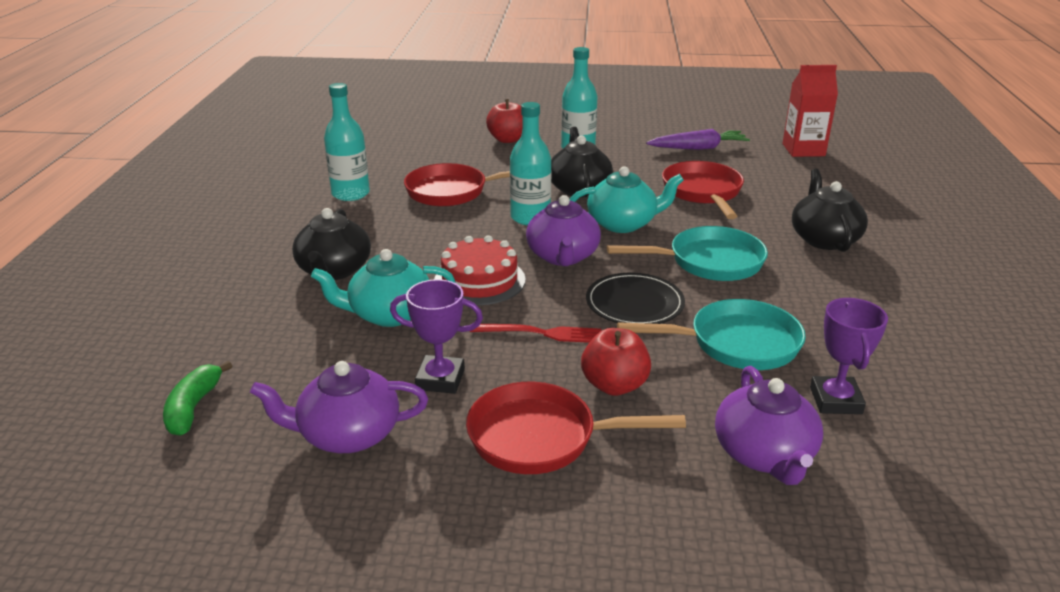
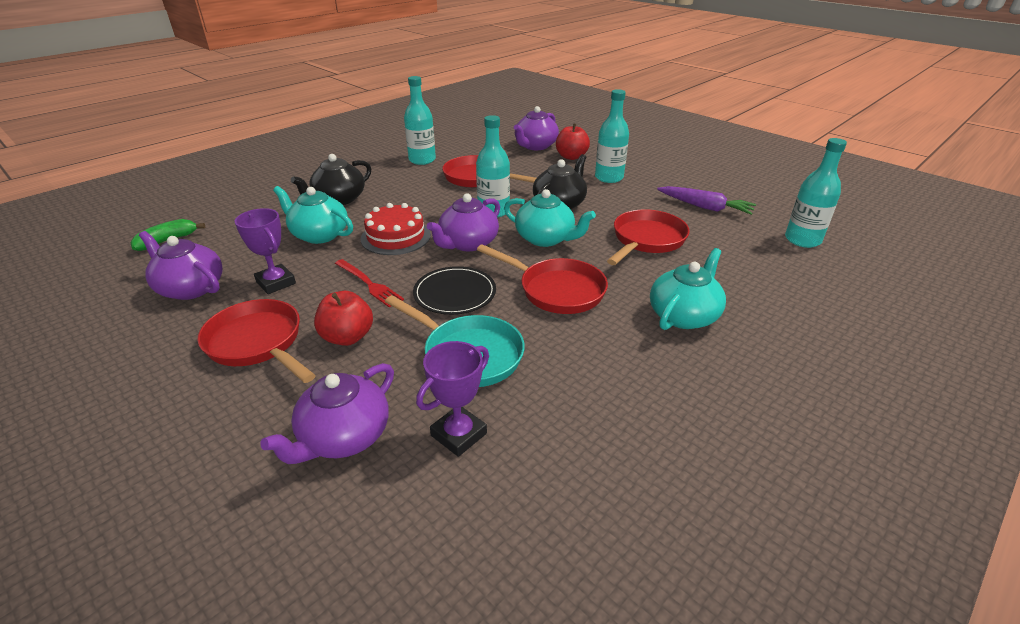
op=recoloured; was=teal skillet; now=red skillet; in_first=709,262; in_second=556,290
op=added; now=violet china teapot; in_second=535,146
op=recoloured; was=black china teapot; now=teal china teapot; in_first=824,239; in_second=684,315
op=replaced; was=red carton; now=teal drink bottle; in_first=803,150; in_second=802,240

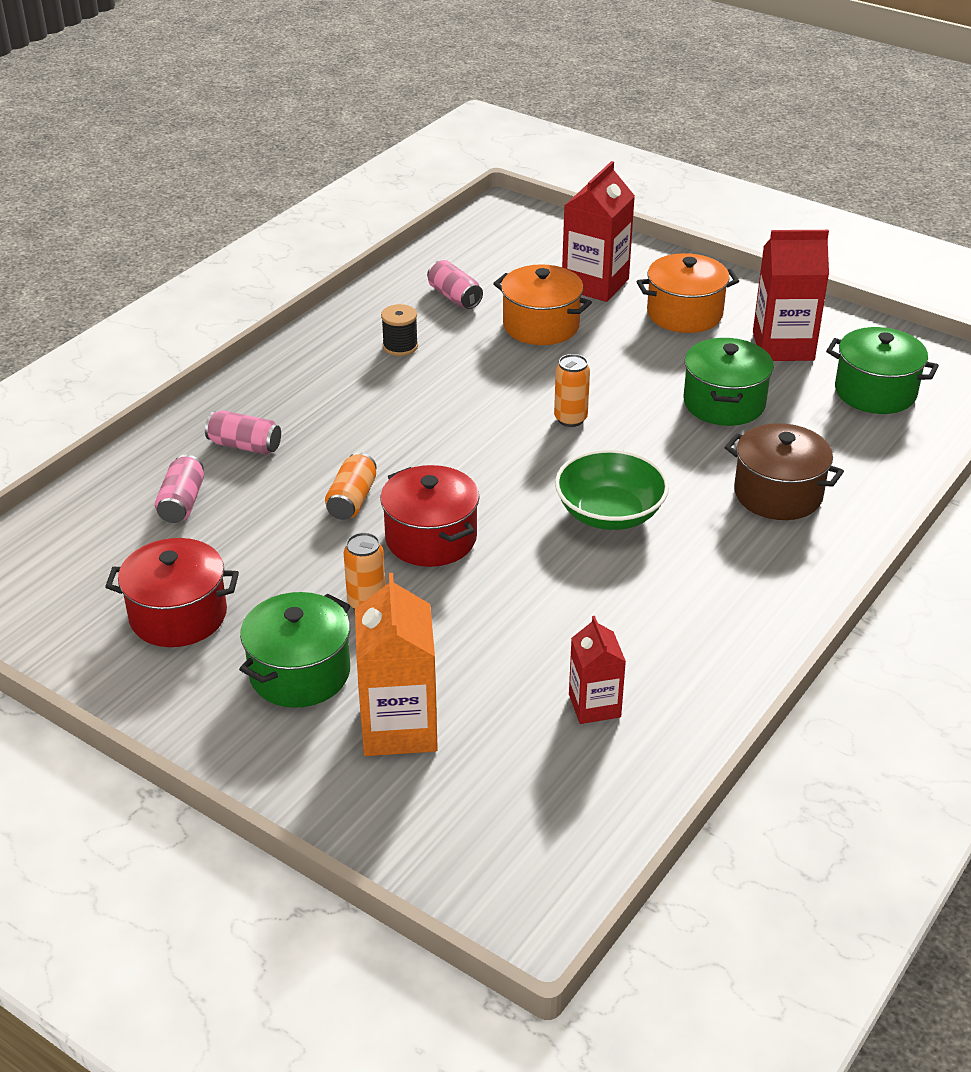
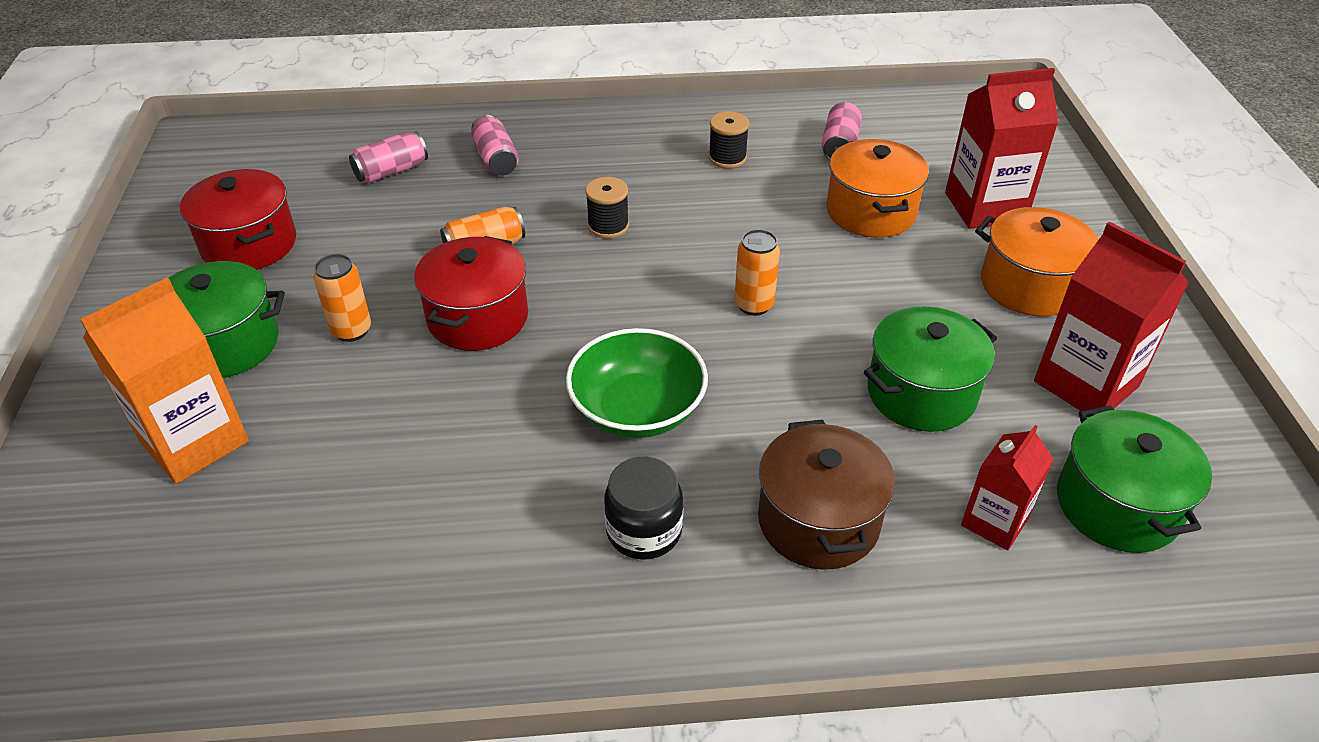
op=added; now=black spool; in_second=608,226
op=added; now=black jam jar; in_second=644,531
op=moved; was=red carton; in_first=594,705; in_second=994,522

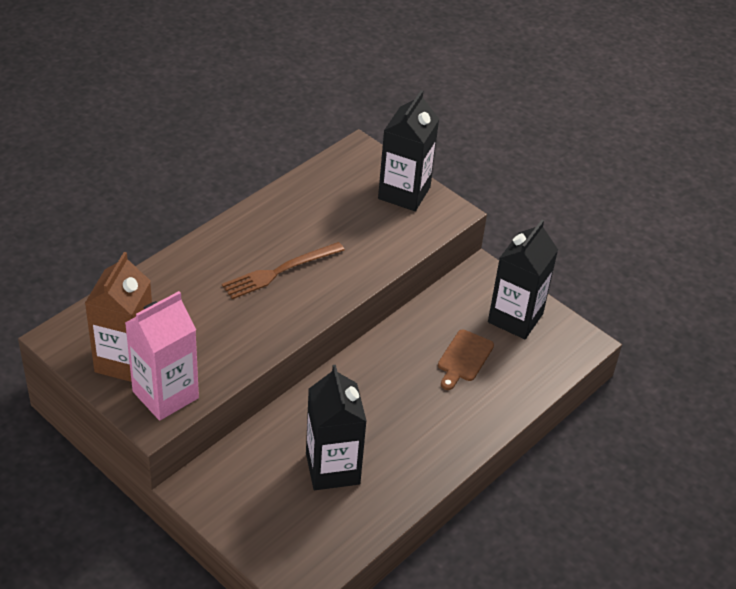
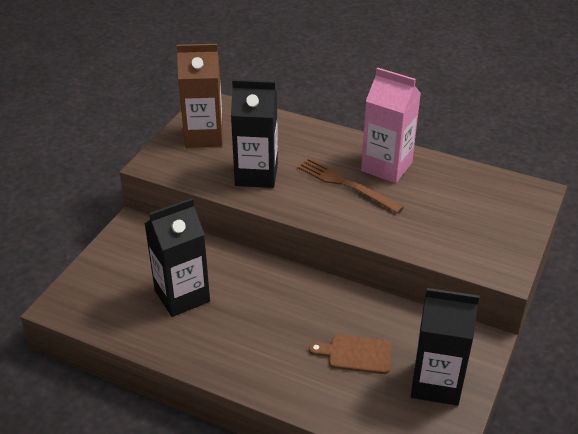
op=moved; was=black carton; in_first=404,193; in_second=256,175
op=moved; was=rose-pink carton; in_first=165,395; in_second=386,167

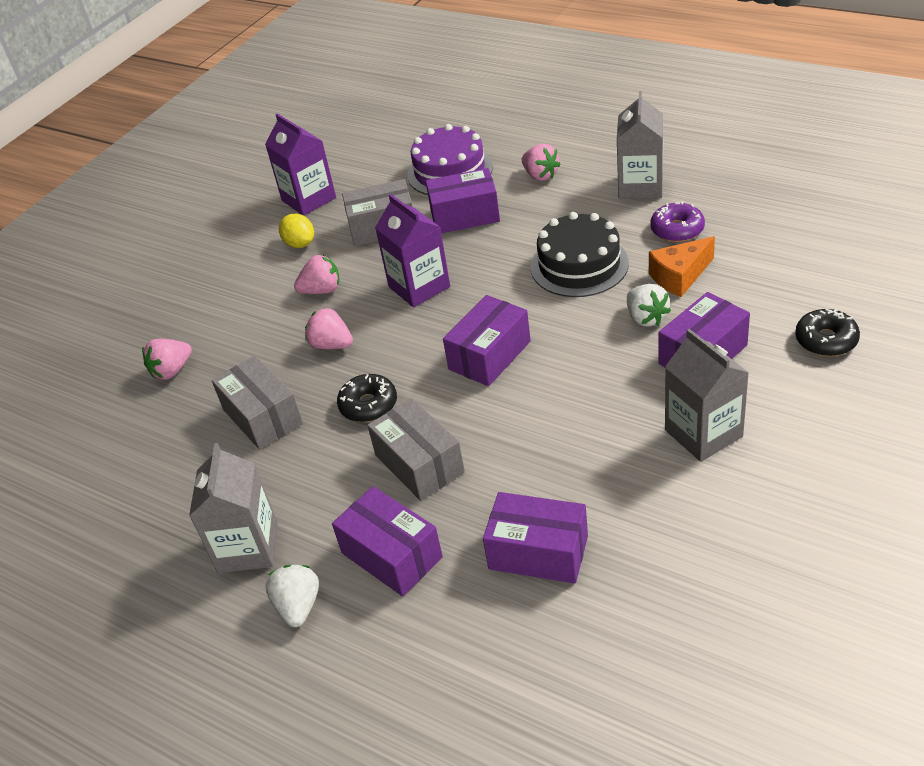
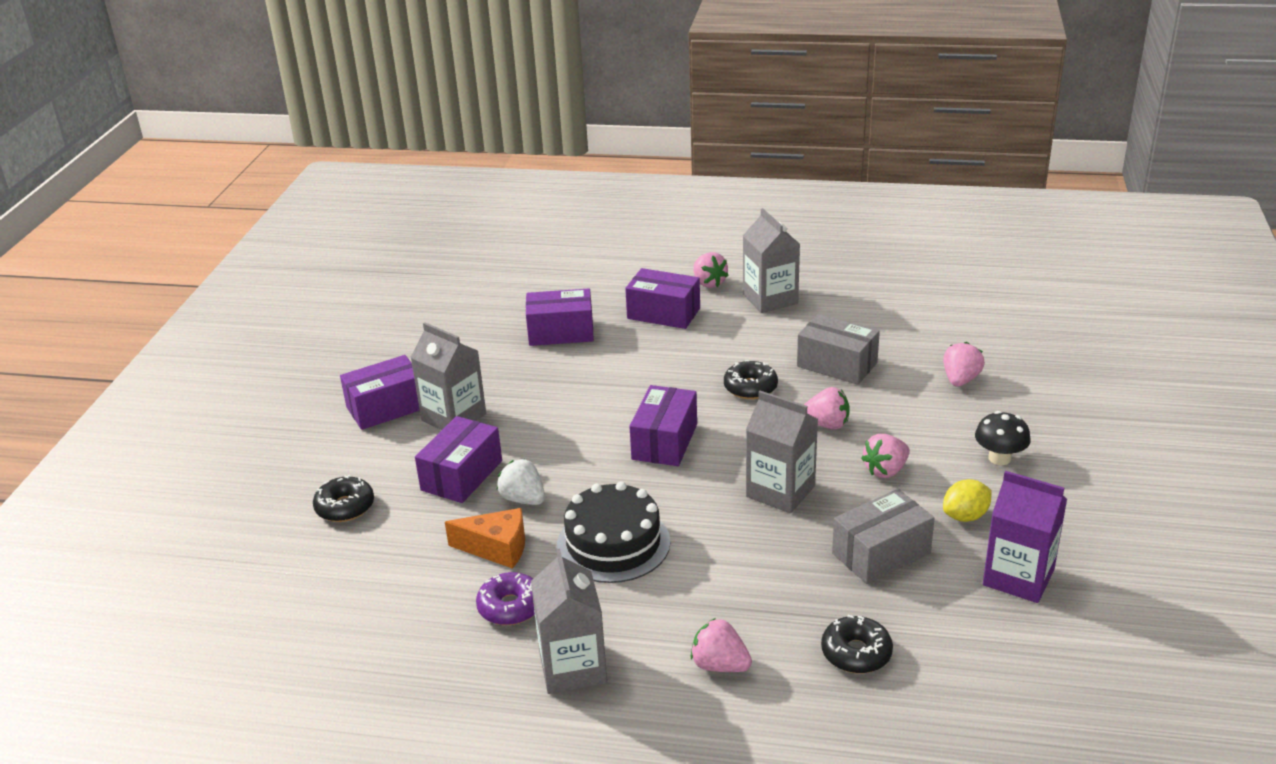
op=moved; was=violet parcel; in_first=465,216; in_second=386,408
op=turned; was=bright orange piece of cheese; in_first=679,276; in_second=497,548; clockwise=60
op=recoloured; was=white berry; now=rose-pink berry; in_first=298,606; in_second=709,283
op=recoloured; was=violet carton; now=grey carton; in_first=419,287; in_second=780,491
op=replaced; was=violet cake; now=black glazed donut; in_first=450,171; in_second=856,653
op=turned; was=yellow citrus fruit; in_first=300,244; in_second=965,516; clockwise=-60
op=added; now=black toadstool; in_second=999,458
op=removed; was=grey parcel; in_first=419,464

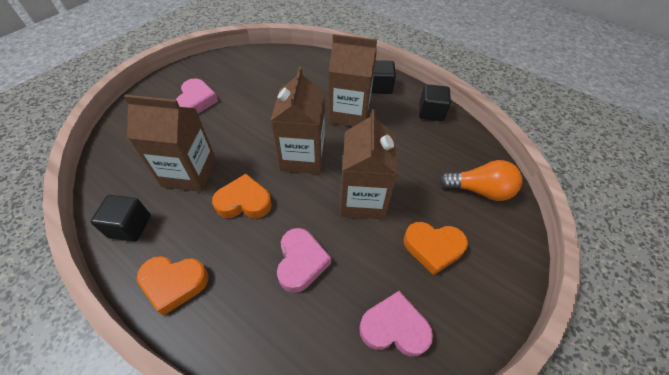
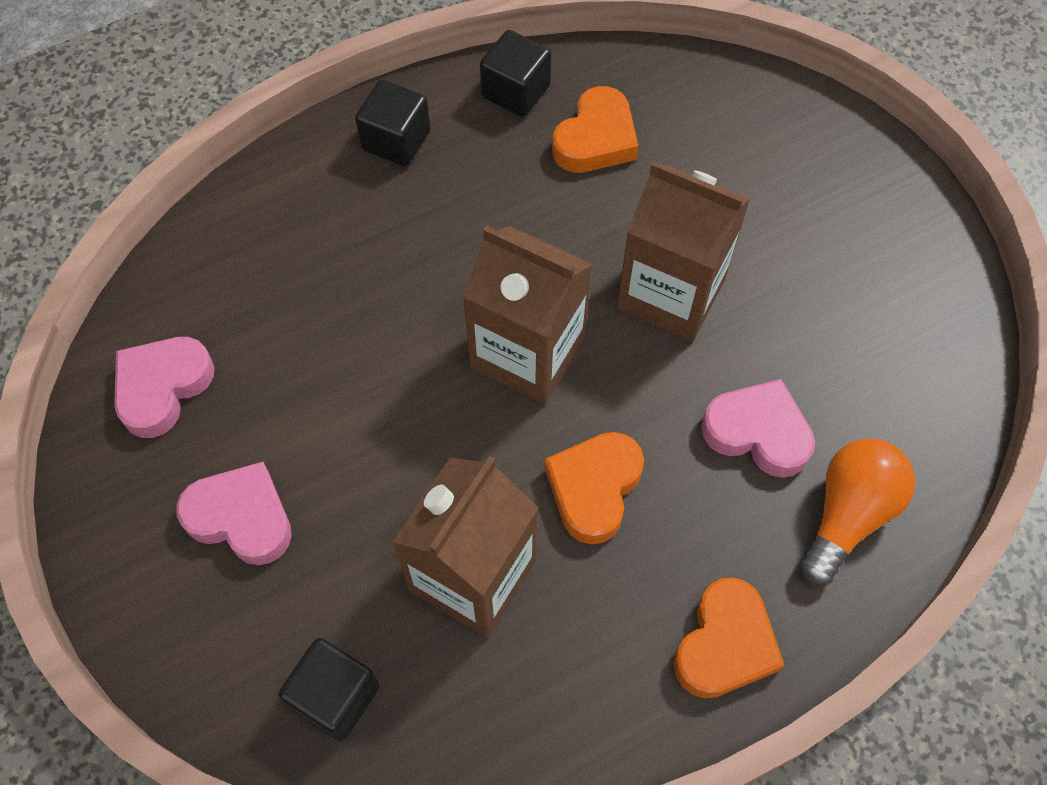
op=moved; was=rose-pink heart shape; in_first=394,328; in_second=162,388
op=moved; was=black block; in_first=130,226; in_second=335,696
op=moved; was=bright orange heart shape; in_first=433,248; in_second=596,139
op=moved; was=bright orange lightbulb; in_first=479,190; in_second=848,514
op=removed; was=brown carton; in_first=349,113

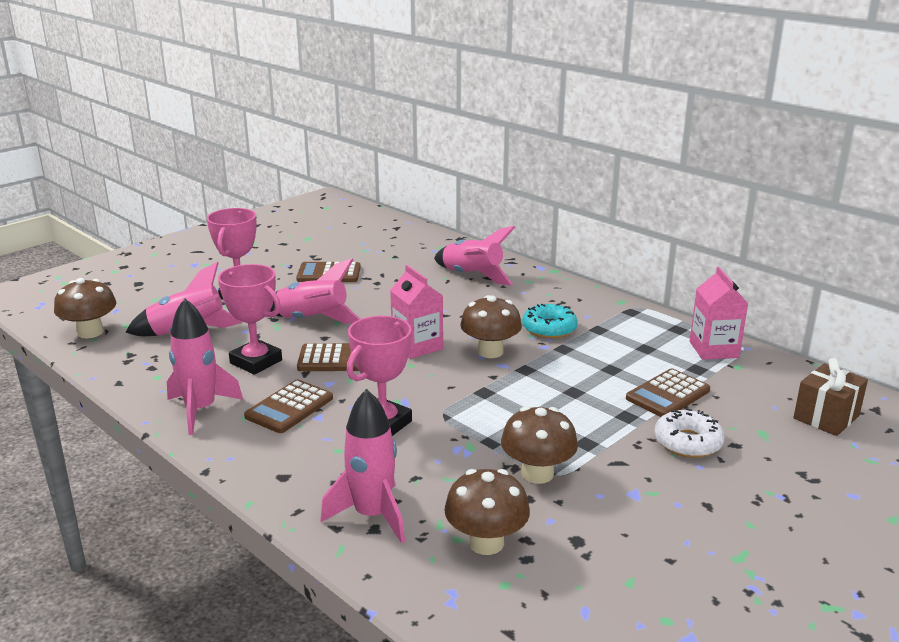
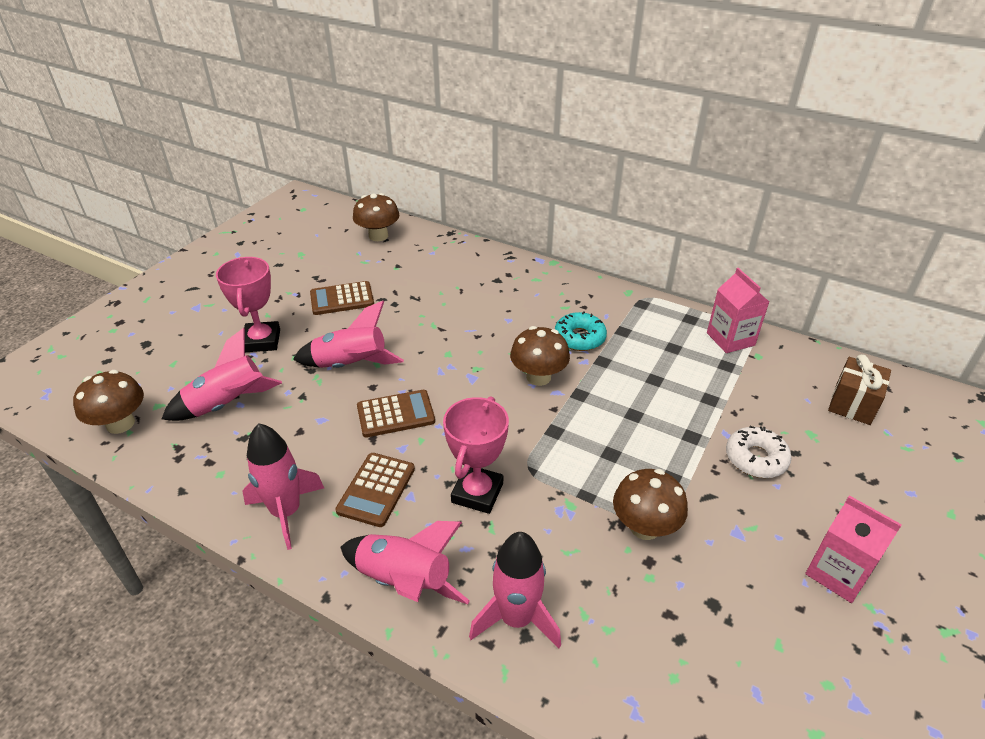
op=moved; was=rose-pink toy rocket; in_first=472,276; in_second=404,581
op=moved; was=brown toadstool; in_first=486,542; in_second=378,236
op=moved; was=rose-pink carton; in_first=417,346; in_second=837,573
op=removed; was=rose-pink trophy; in_first=256,362
op=removed; was=brown calculator; in_first=667,394

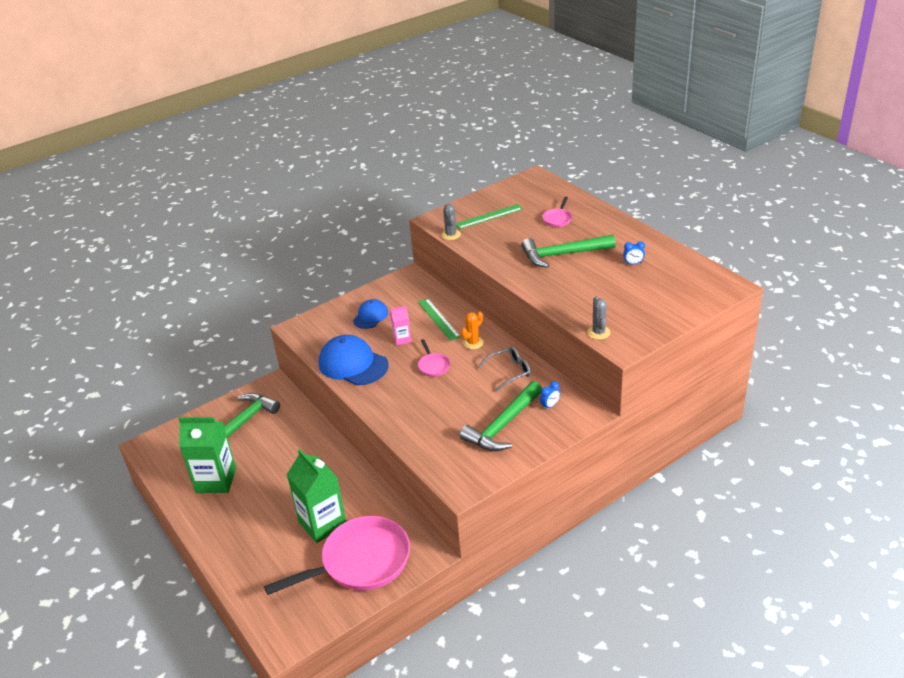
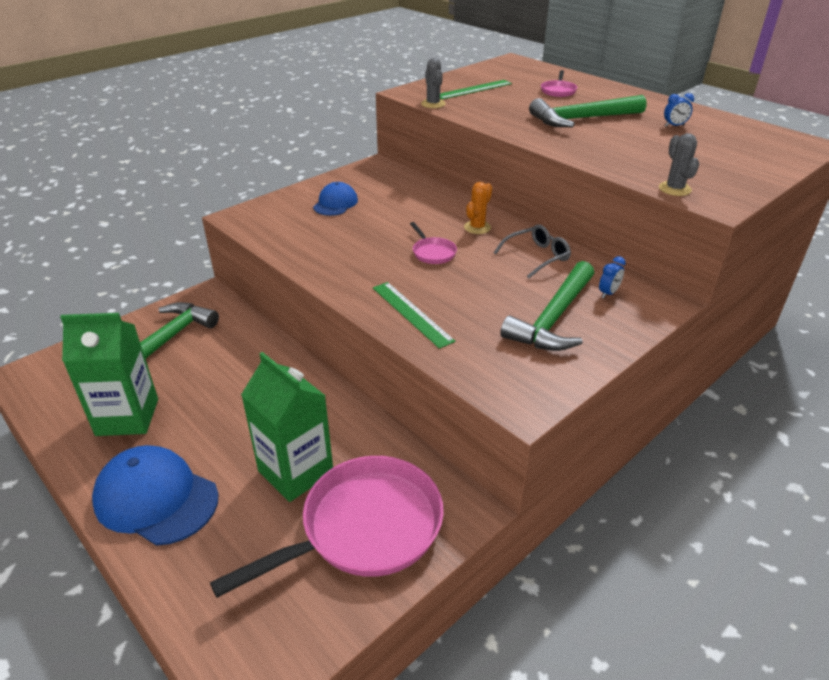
op=moved; was=royal blue peaked cap; in_first=353,364; in_second=156,498
op=moved; was=leaf-green ruler; in_first=438,319; in_second=411,313
op=removed; was=rose-pink carton; in_first=402,339

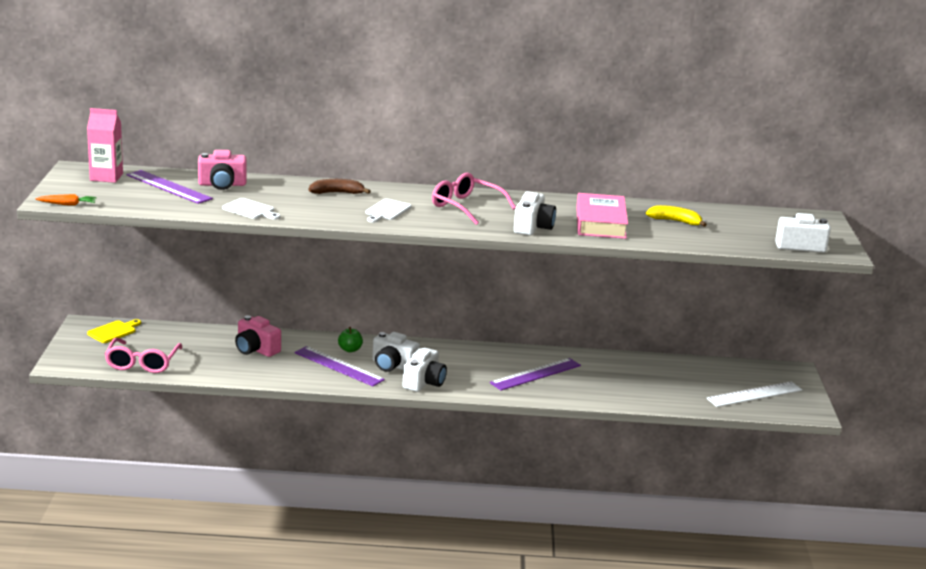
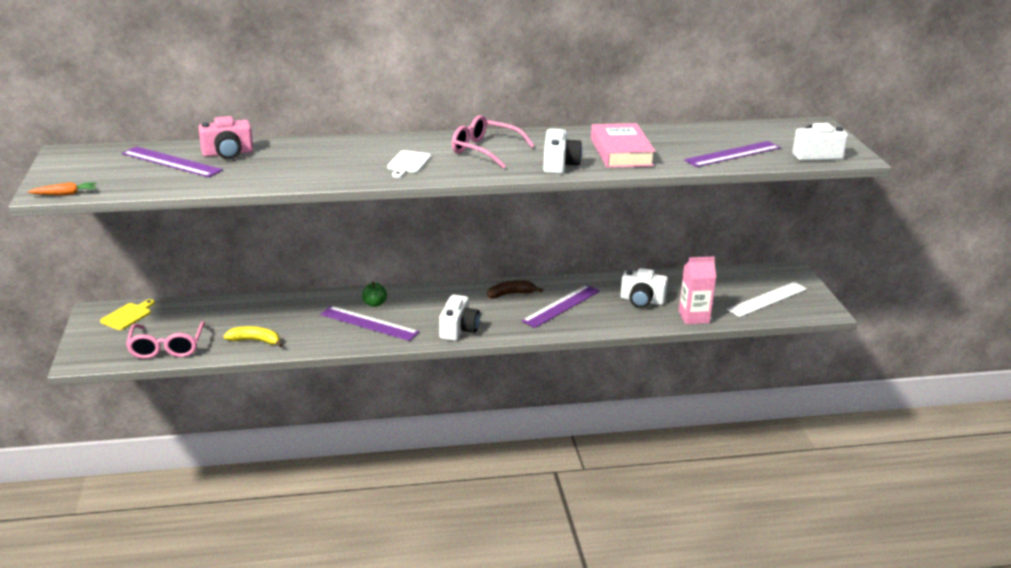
op=moved; was=yellow banana fruit; in_first=675,221; in_second=255,341
op=moved; was=brown banana fruit; in_first=337,193; in_second=511,294
op=moved; was=white camera; in_first=393,365; in_second=642,300
op=moved; was=rose-pink carton; in_first=106,177; in_second=694,317
op=added; now=violet ruler; in_second=733,154
op=removed; was=white bread board; in_first=250,210
op=removed; was=rose-pink camera; in_first=256,349

